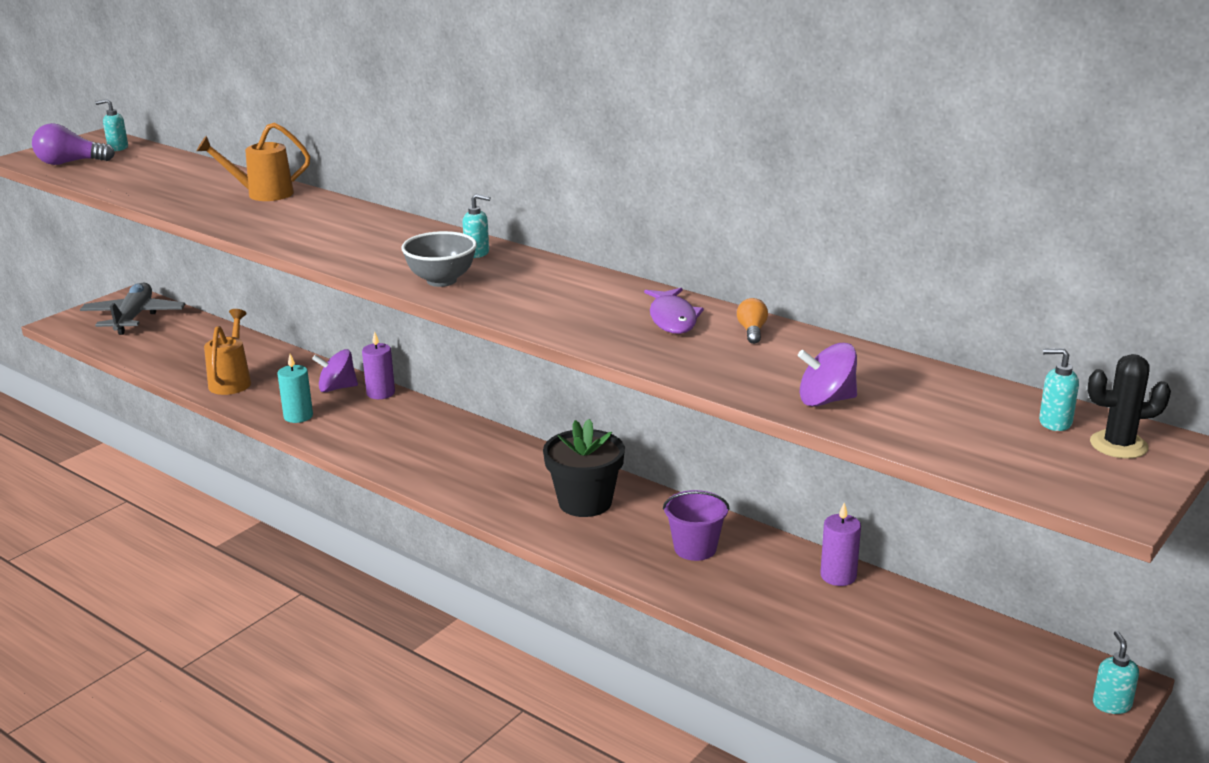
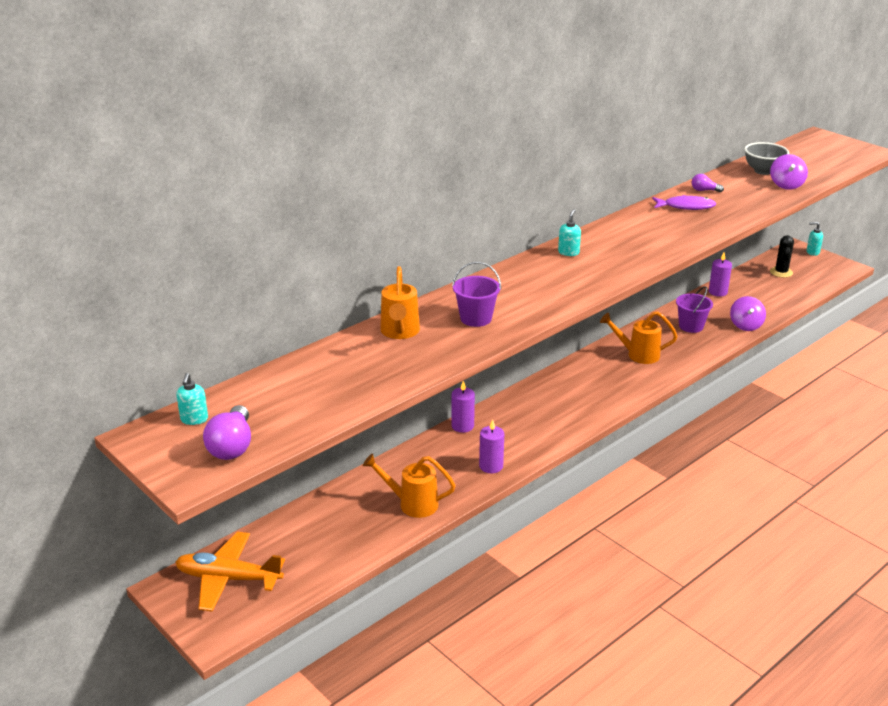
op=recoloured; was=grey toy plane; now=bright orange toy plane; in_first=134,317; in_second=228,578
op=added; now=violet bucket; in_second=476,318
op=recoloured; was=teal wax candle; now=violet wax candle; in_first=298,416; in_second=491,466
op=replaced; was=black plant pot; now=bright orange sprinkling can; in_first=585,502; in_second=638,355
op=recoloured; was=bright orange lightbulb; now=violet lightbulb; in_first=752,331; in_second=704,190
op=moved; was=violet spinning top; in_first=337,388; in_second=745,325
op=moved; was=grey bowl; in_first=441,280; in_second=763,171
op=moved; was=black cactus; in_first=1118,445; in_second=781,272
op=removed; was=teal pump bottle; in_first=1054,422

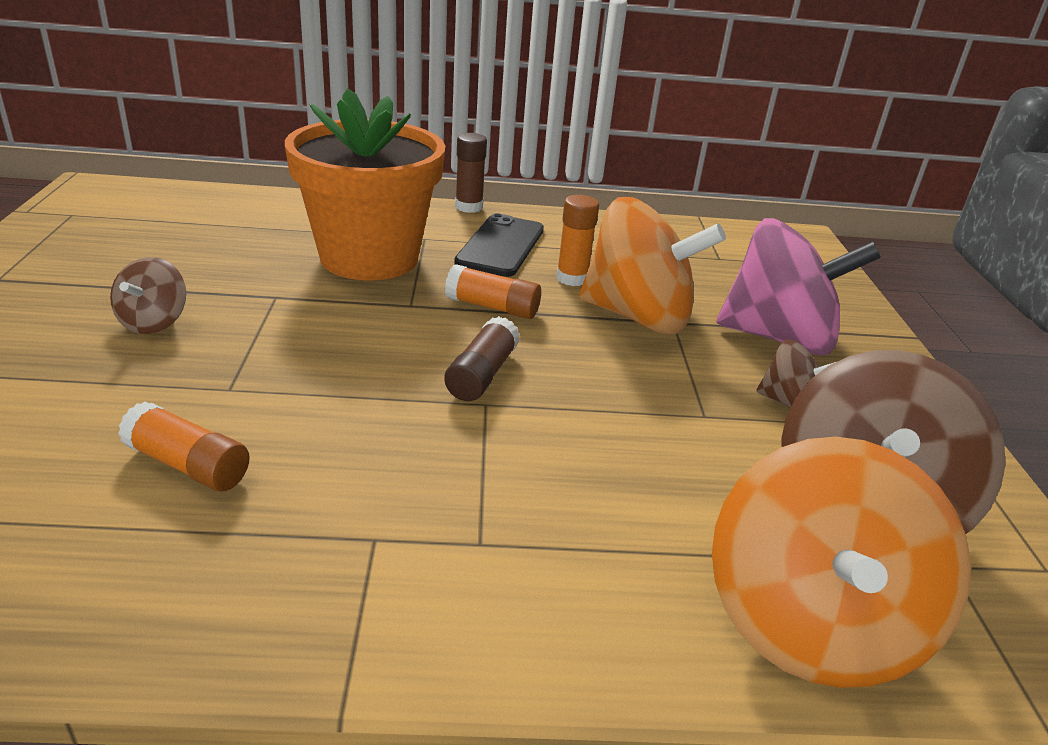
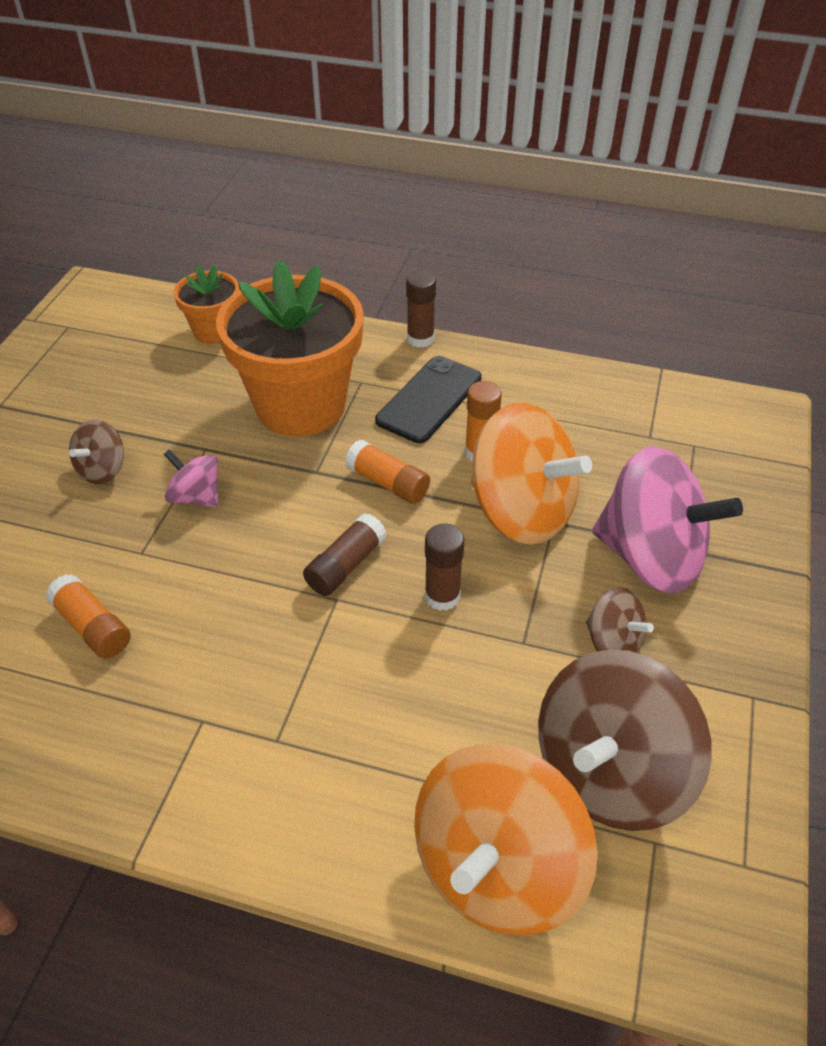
op=added; now=rose-pink spinning top; in_second=196,497
op=added; now=bright orange plant pot; in_second=214,331
op=added; now=brown glue; in_second=442,596

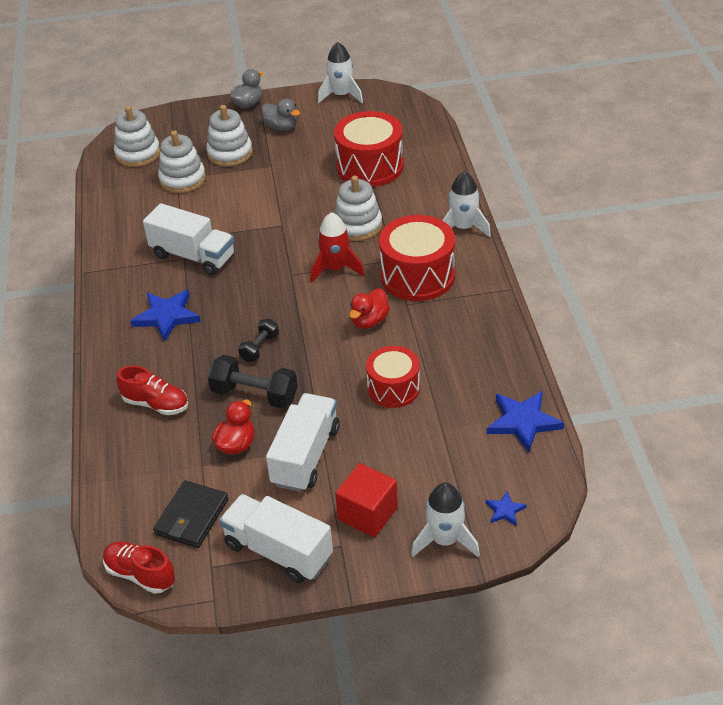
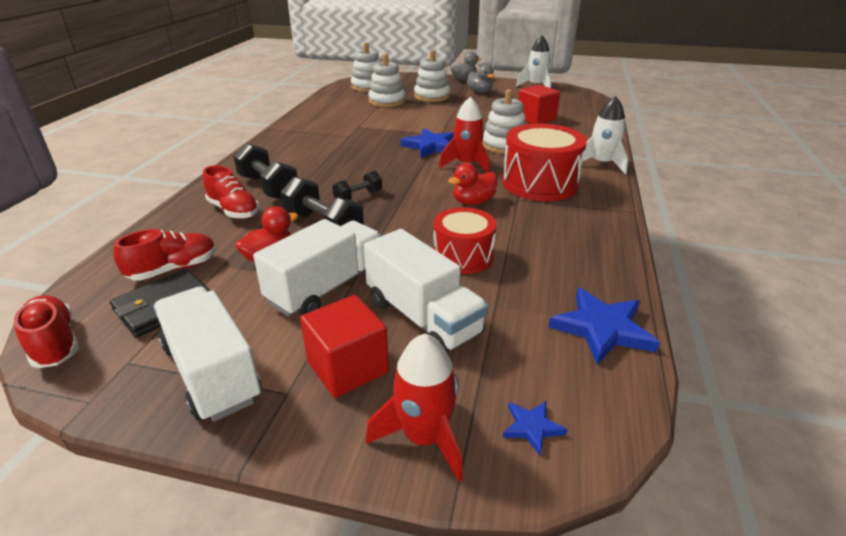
op=added; now=red lace-up shoe; in_second=174,269
op=added; now=black dumbbell; in_second=268,188
op=moved; was=white lorry; in_first=193,256; in_second=423,317
op=recoloured; was=white toy rocket; now=red toy rocket; in_first=445,540; in_second=424,437
op=moved; was=royal blue star shape; in_first=167,316; in_second=431,146
op=replaced; was=red drum; now=red block; in_first=370,166; in_second=536,119

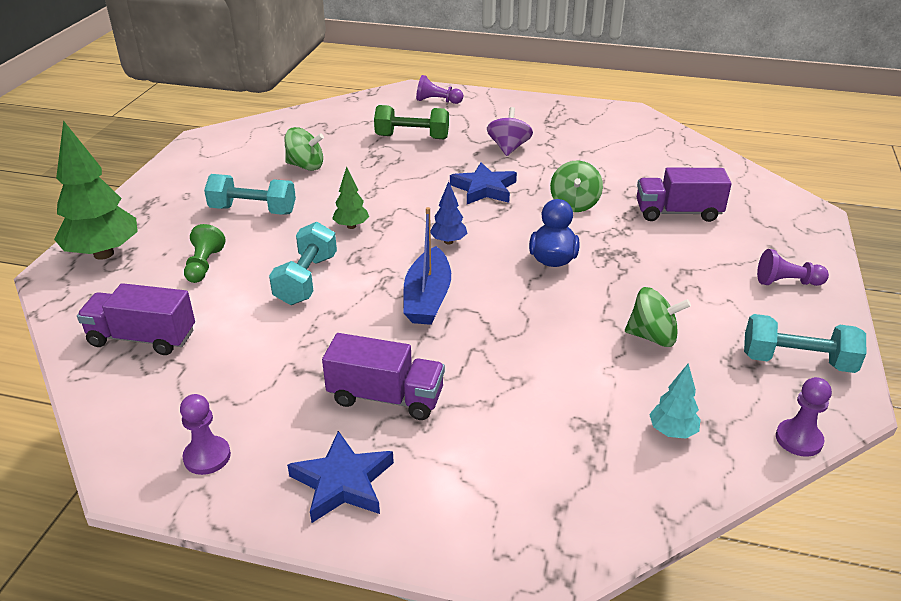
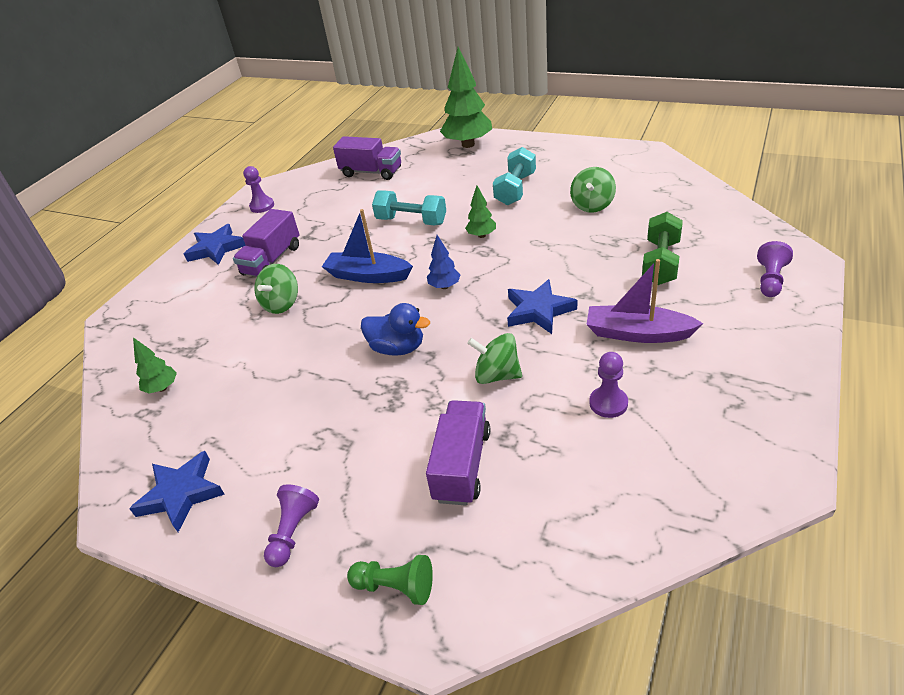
op=replaced; was=teal dumbbell; now=royal blue star shape; in_first=797,361; in_second=181,494
op=recoloured; was=teal fir tree; now=leaf-green fir tree; in_first=672,432; in_second=162,388
op=moved; was=leaf-green spinning top; in_first=652,337; in_second=281,304
op=turned; was=violet lorry; in_first=142,338; in_second=371,172; clockwise=90
op=moved; was=leaf-green chess pawn; in_first=204,265; in_second=395,587
op=replaced; was=violet spinning top; now=violet toy boat; in_first=508,148; in_second=637,333
op=moved; was=violet chess pawn; in_first=798,439; in_second=608,403

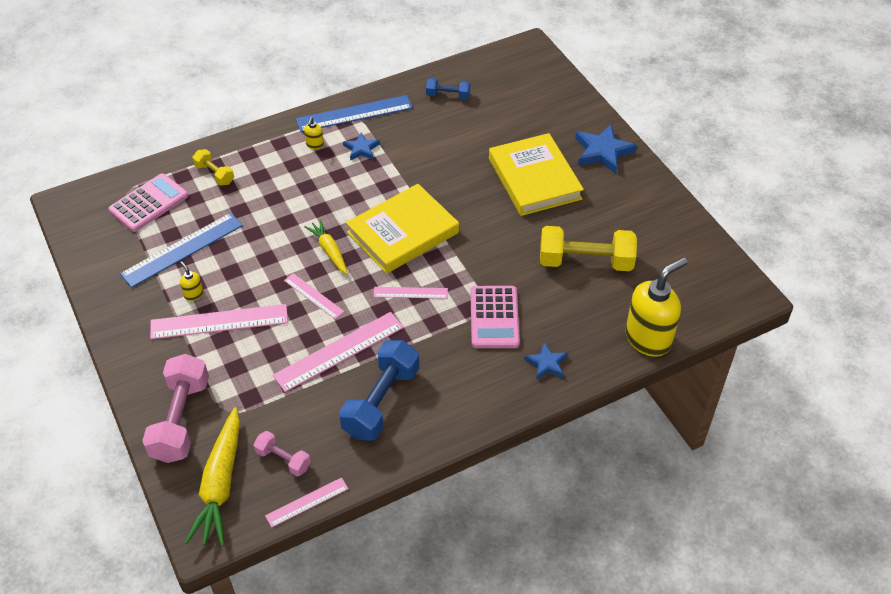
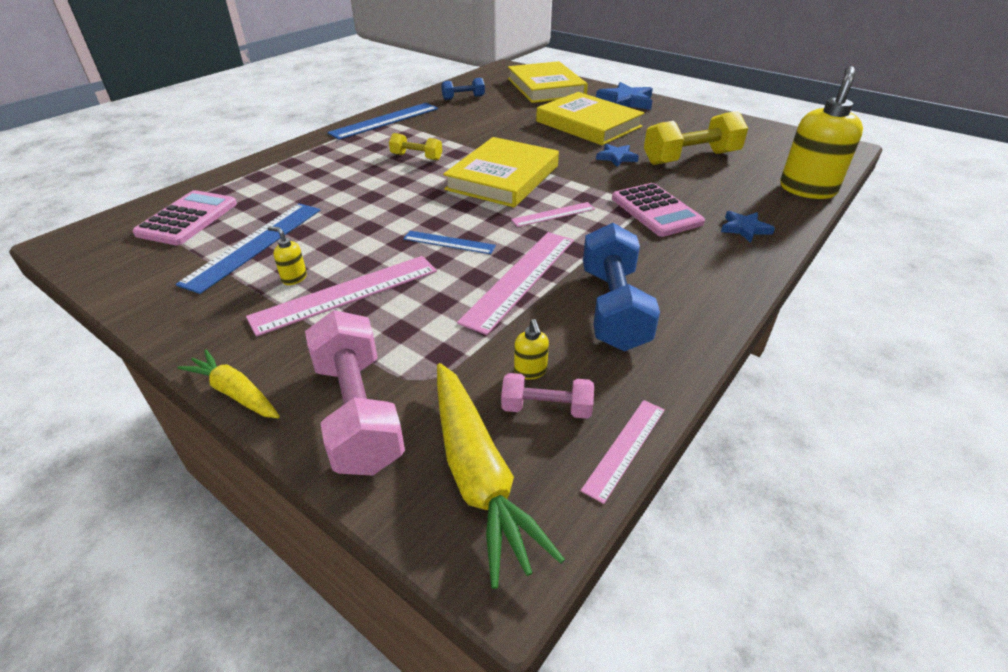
op=moved; was=yellow root vegetable; in_first=329,251; in_second=235,393
op=moved; was=yellow dumbbell; in_first=214,174; in_second=416,157
op=recoloured; was=rose-pink ruler; now=royal blue ruler; in_first=313,296; in_second=449,242
op=added; now=yellow book; in_second=545,87
op=moved; was=yellow pump bottle; in_first=314,145; in_second=530,371
op=moved; was=royal blue star shape; in_first=361,149; in_second=616,157

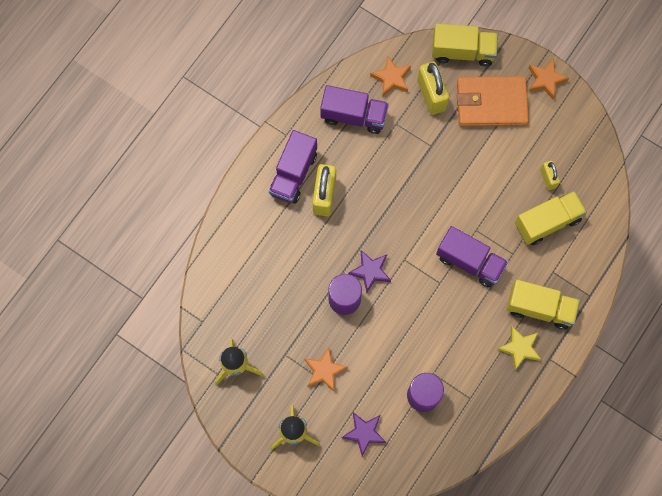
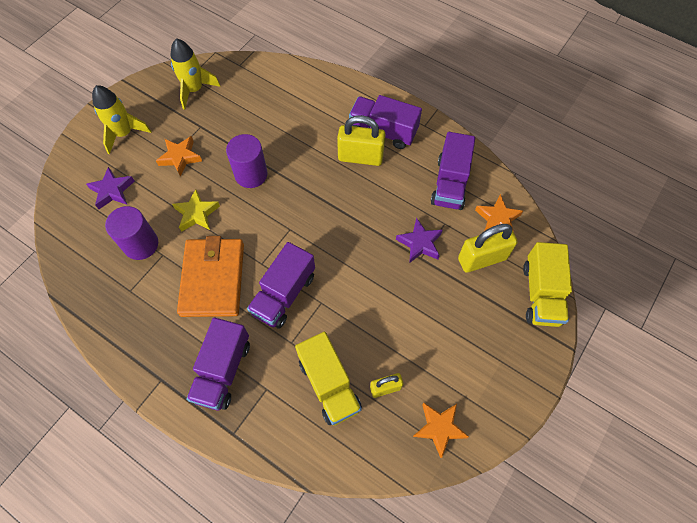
op=moved; was=yellow star shape; in_first=520,348; in_second=197,214
op=moved; was=bright orange wallet; in_first=491,103; in_second=213,279
op=recoloured; was=yellow lorry; now=violet lorry; in_first=539,308; in_second=223,370
op=moved; was=violet star shape; in_first=370,271; in_second=420,243
op=moved; was=bright orange star shape; in_first=545,80; in_second=439,428

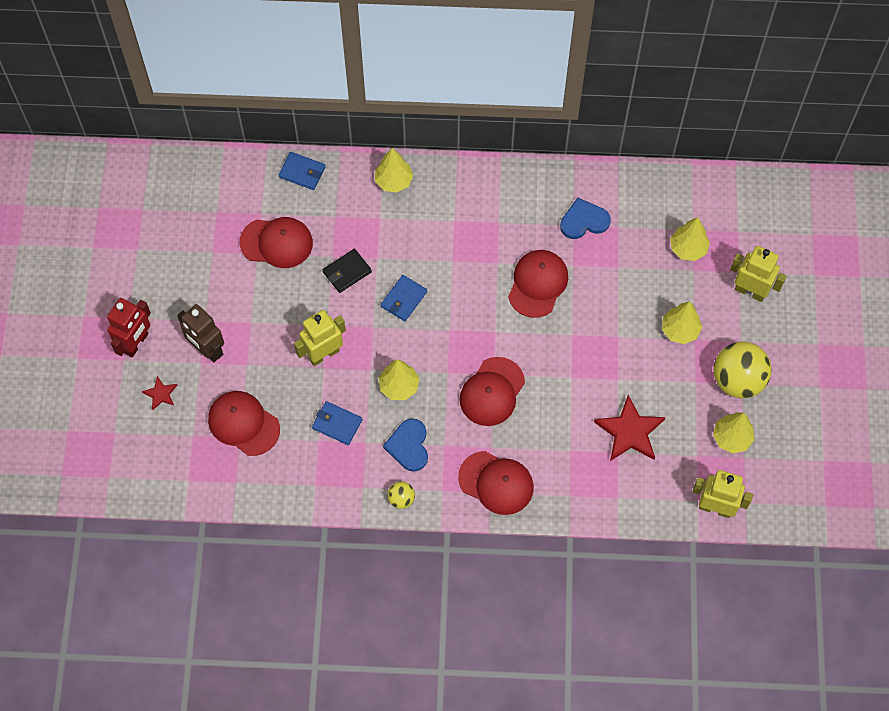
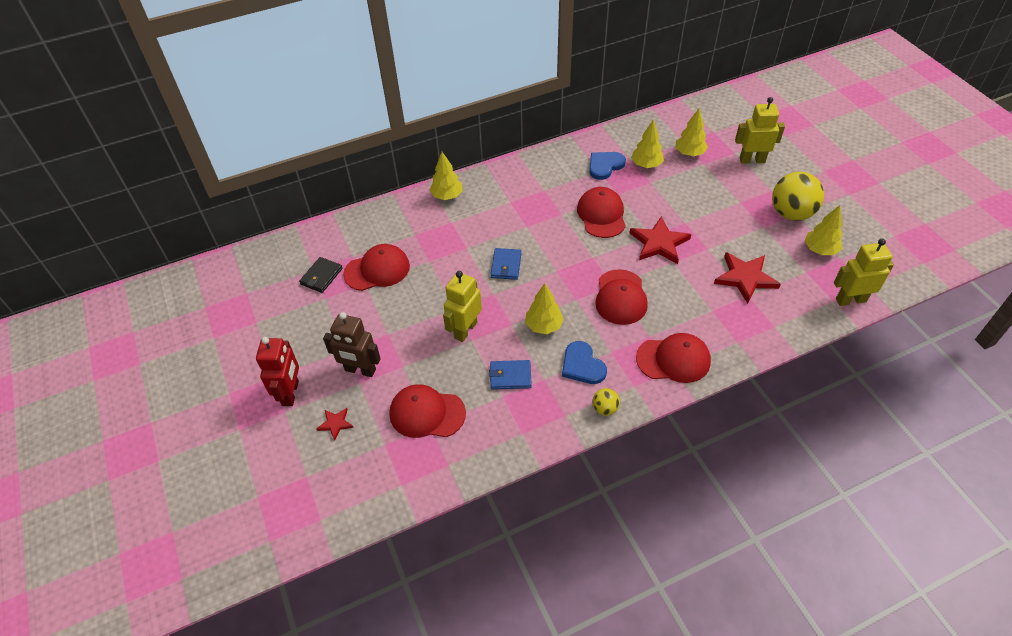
op=moved; was=black wallet; in_first=347,272; in_second=321,276
op=added; now=red star shape; in_second=659,243
op=moved; was=yellow fir tree; in_first=680,330; in_second=646,165
op=removed; was=royal blue wallet; in_first=302,172

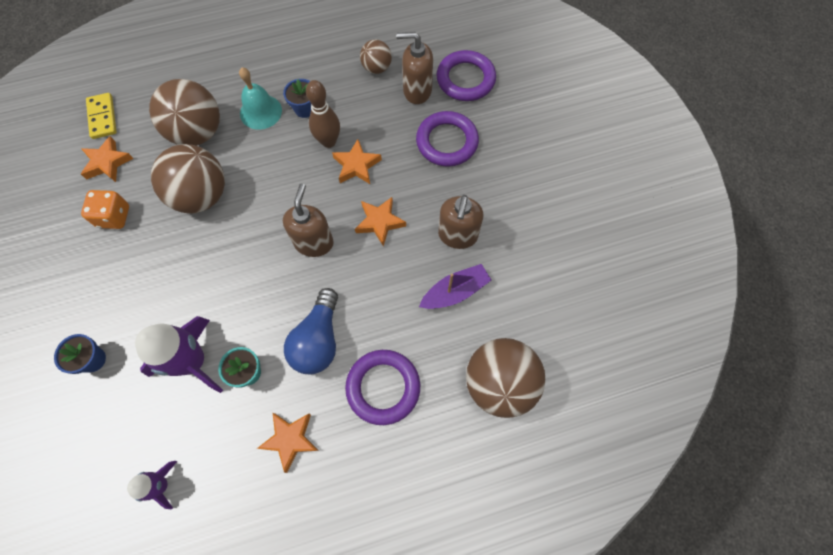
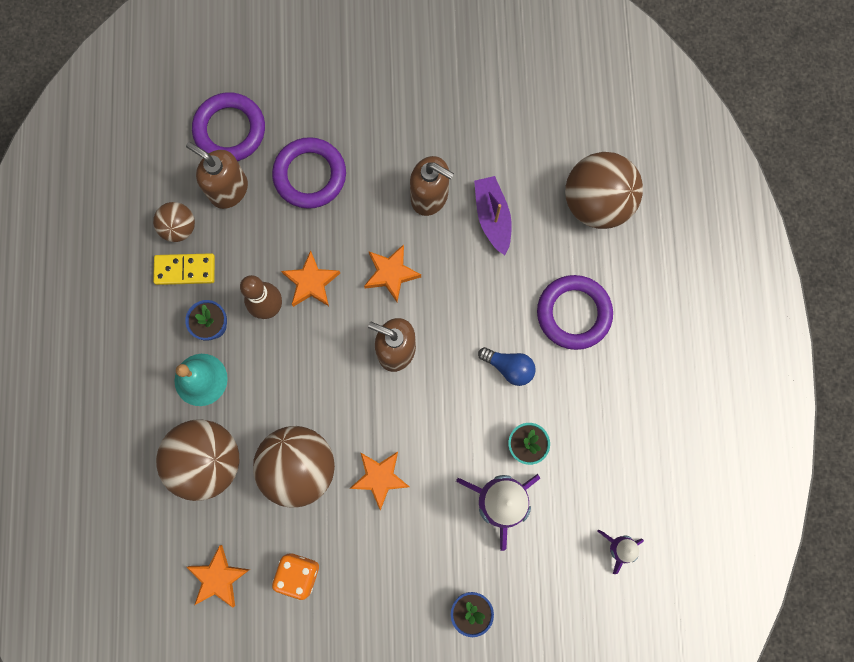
op=moved; was=yellow domino tile; in_first=103,117; in_second=185,270
op=turned; was=brown pump bottle; in_first=417,91; in_second=228,189; clockwise=105
op=moved; was=bright orange star shape; in_first=290,439; in_second=380,477
op=resized; was=royal blue lightbulb; in_first=318,340; in_second=509,367; ratio=0.62

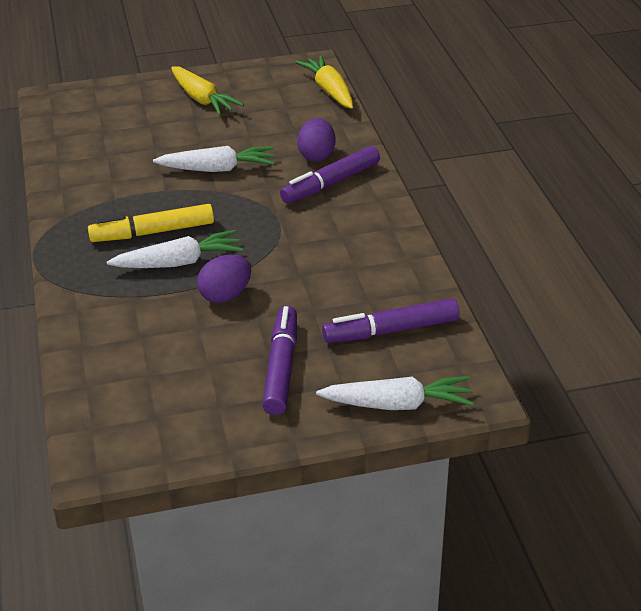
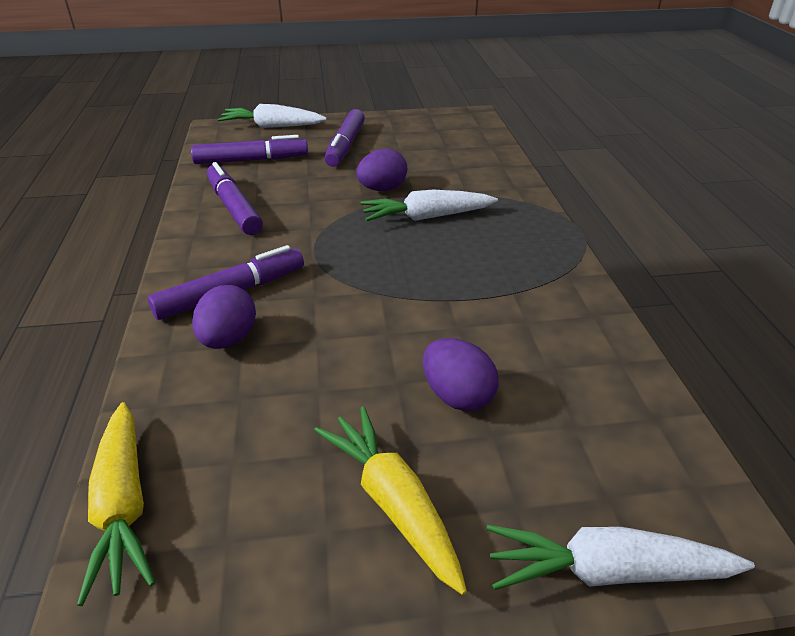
op=added; now=violet marker; in_second=234,207
op=added; now=violet toy egg; in_second=457,396
op=moved; was=white root vegetable; in_first=217,169; in_second=606,571
op=removed; was=yellow marker; in_first=153,232

